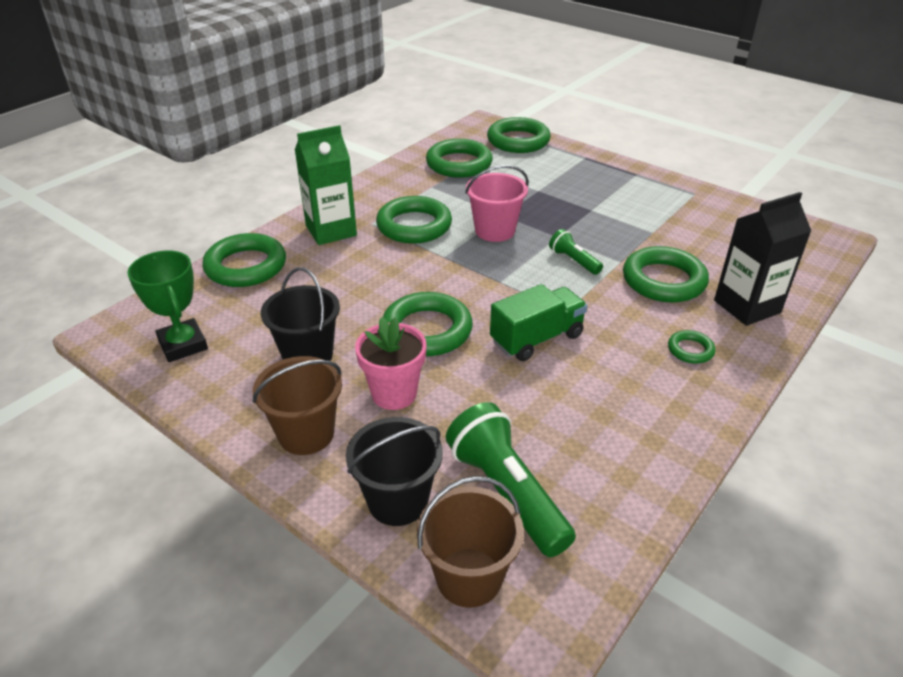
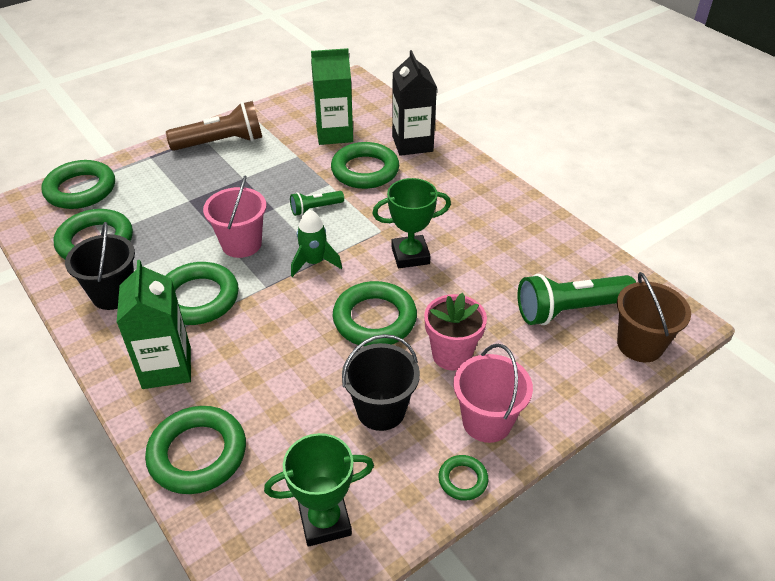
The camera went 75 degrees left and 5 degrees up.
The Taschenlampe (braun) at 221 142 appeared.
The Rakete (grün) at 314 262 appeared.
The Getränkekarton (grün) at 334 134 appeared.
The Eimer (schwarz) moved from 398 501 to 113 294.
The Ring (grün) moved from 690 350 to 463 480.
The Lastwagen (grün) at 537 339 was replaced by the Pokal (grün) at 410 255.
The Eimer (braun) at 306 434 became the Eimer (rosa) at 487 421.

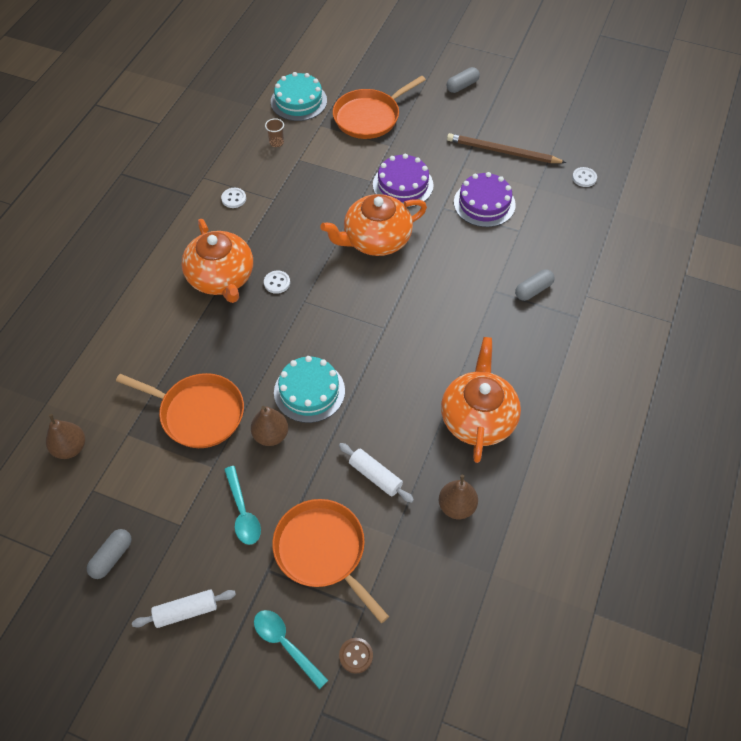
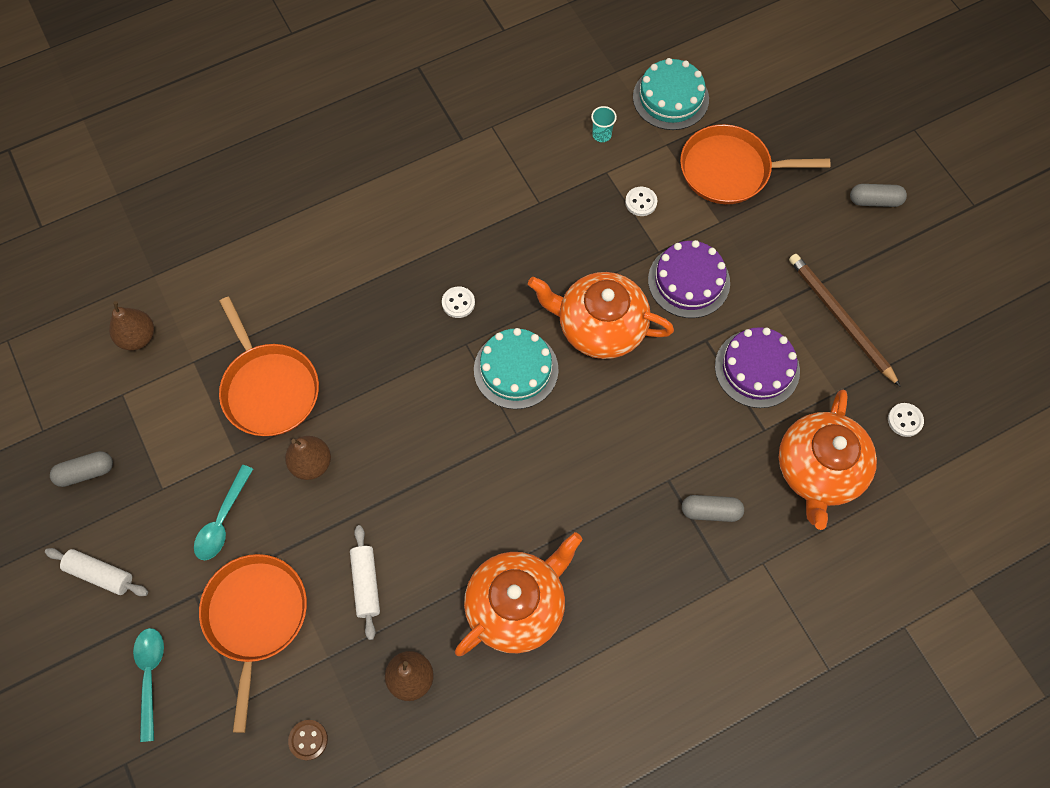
The camera went 40 degrees right and 10 degrees up.
The Teekanne (orange) moved from 221 278 to 819 470.
The Knopf (weiß) moved from 233 199 to 641 202.
The Kuchen (türkis) moved from 309 391 to 516 369.
The Knopf (braun) moved from 356 656 to 308 740.
The Becher (braun) at 276 142 became the Becher (türkis) at 601 135.

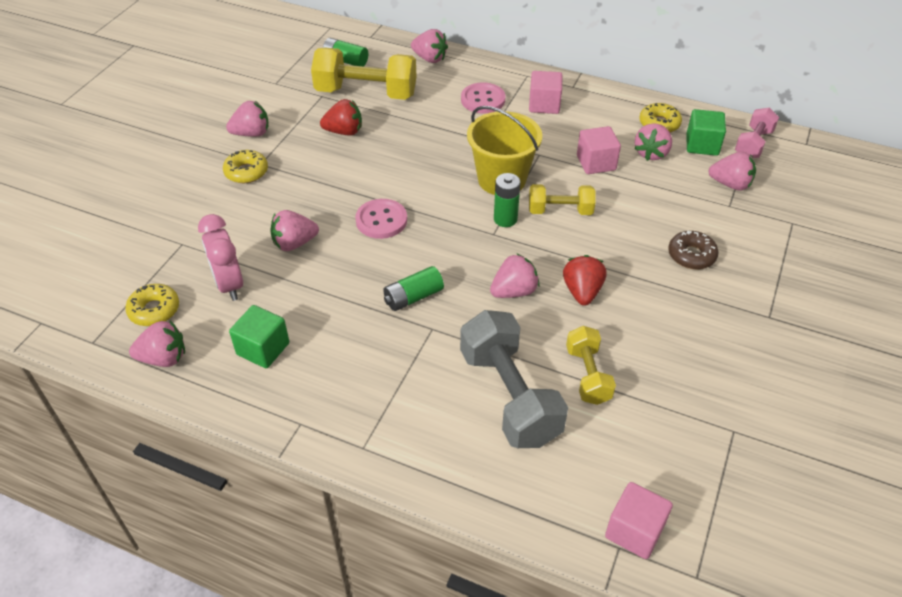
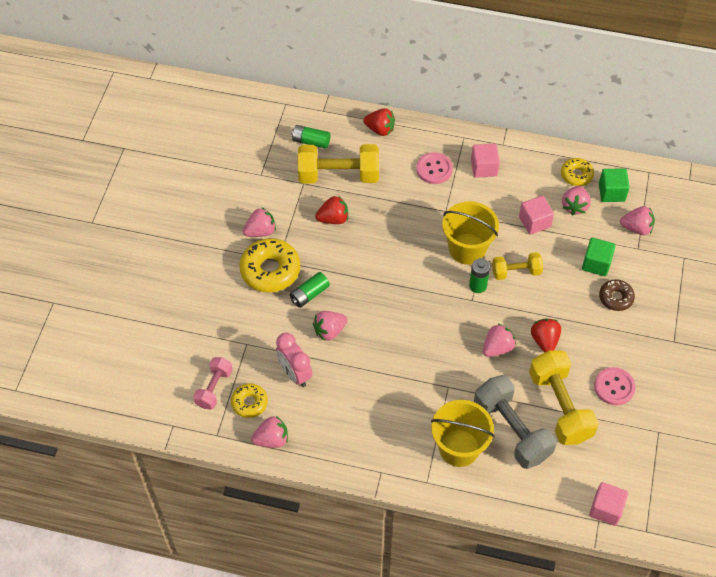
The camera went 10 degrees left and 10 degrees up.
The Eimer (gelb) at 459 448 appeared.
The Kubus (grün) moved from 263 349 to 596 263.
The Knopf (rosa) moved from 381 220 to 614 387.
The Batterie (grün) moved from 413 297 to 309 294.
The Hantel (rosa) moved from 753 144 to 214 388.
The Erdbeere (rosa) at 430 59 became the Erdbeere (rot) at 380 129.
The Donut (gelb) at 246 172 changed to 1.75 times the size.
The Hantel (gelb) at 587 375 changed to 1.77 times the size.

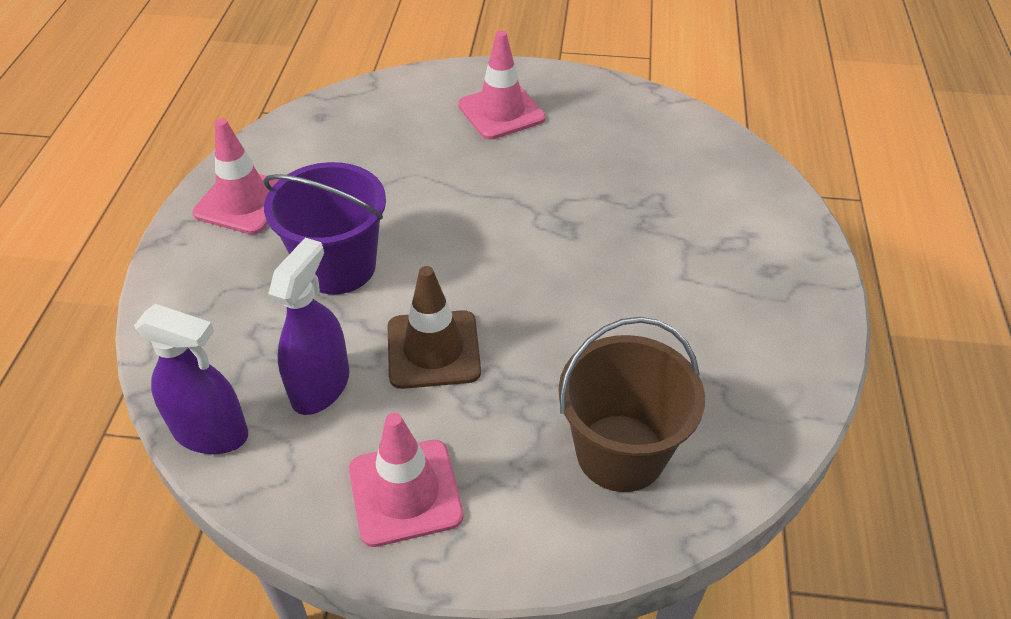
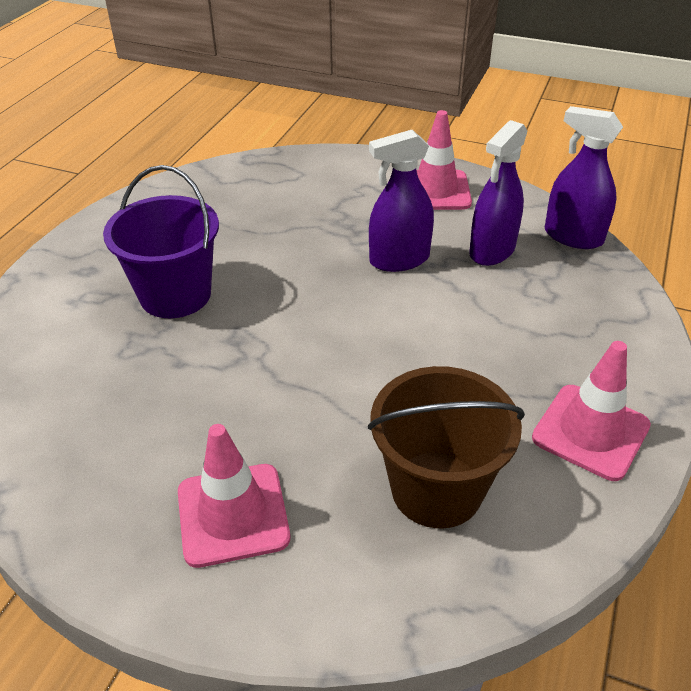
The camera went 165 degrees left and 5 degrees down.
The Eimer (lila) moved from 338 266 to 175 295.
The Eimer (braun) moved from 620 452 to 436 489.
The Leitkegel (braun) at 433 349 was replaced by the Sprühflasche (lila) at 399 259.

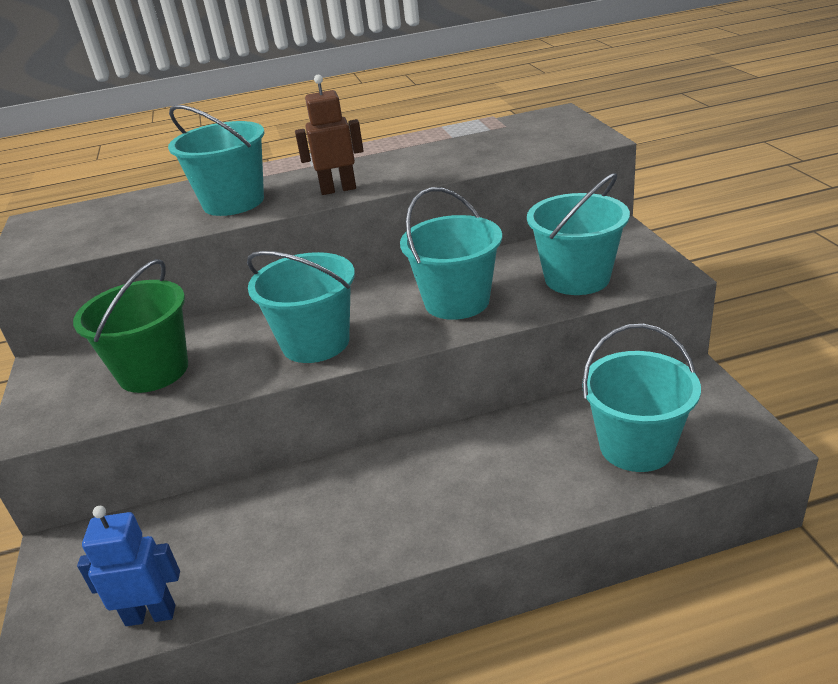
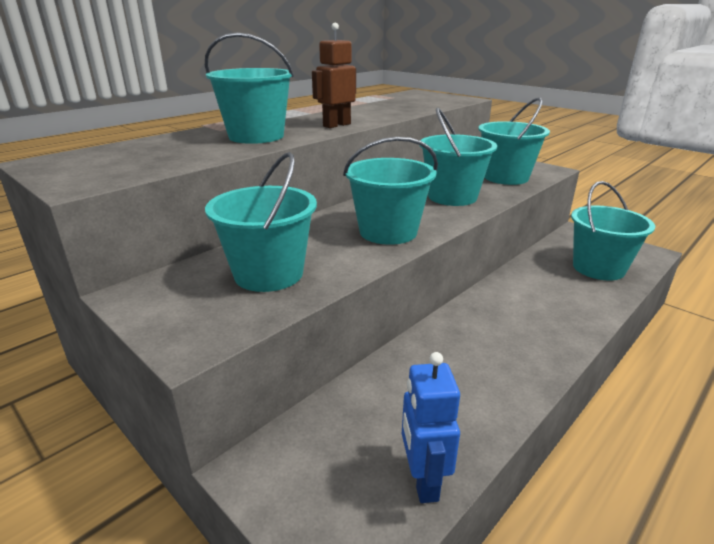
The camera went 35 degrees left and 5 degrees down.
The Eimer (grün) at 153 371 became the Eimer (türkis) at 268 274.
The Roboter (blau) at 150 615 turned 60 degrees counterclockwise.

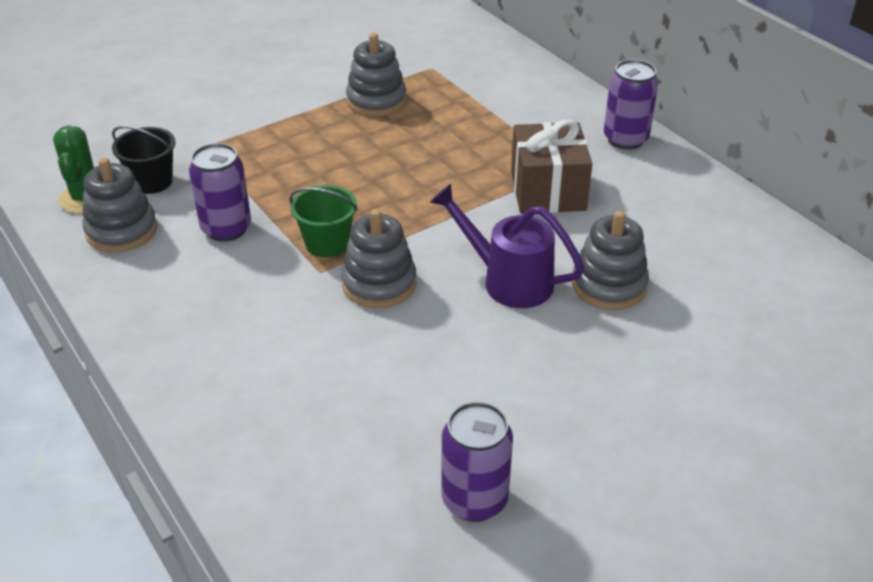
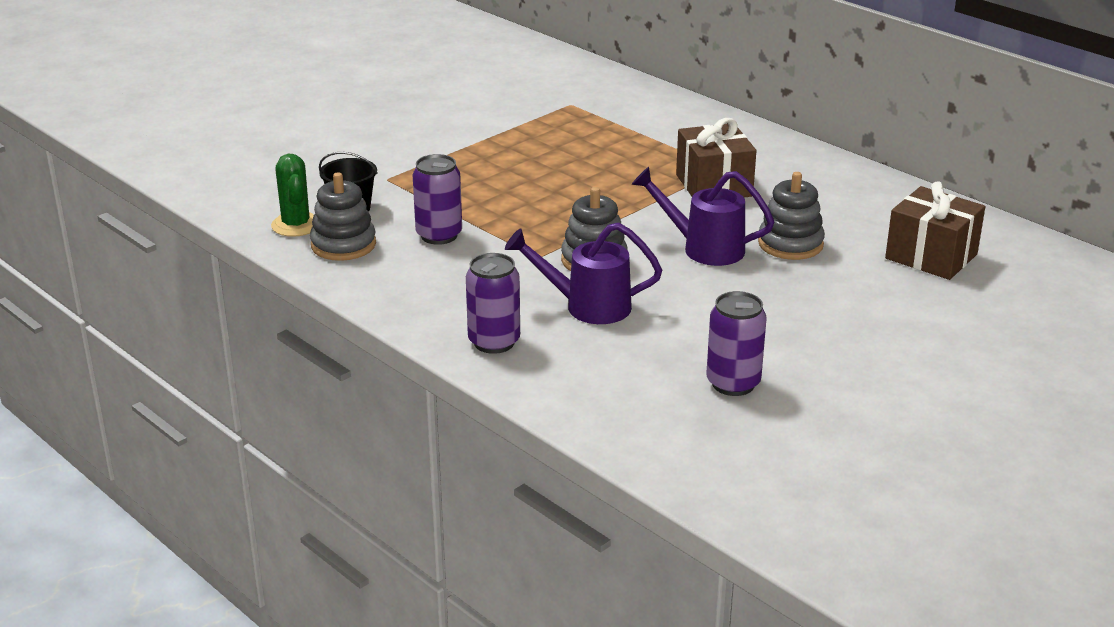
The camera went 10 degrees left and 10 degrees down.
The Eimer (grün) at 327 243 disappeared.
The Stapelspielzeug (grau) at 376 101 disappeared.
The Gießkanne (lila) at 588 306 appeared.
The Geschenk (braun) at 931 256 appeared.
The Dose (lila) moved from 625 139 to 494 342.

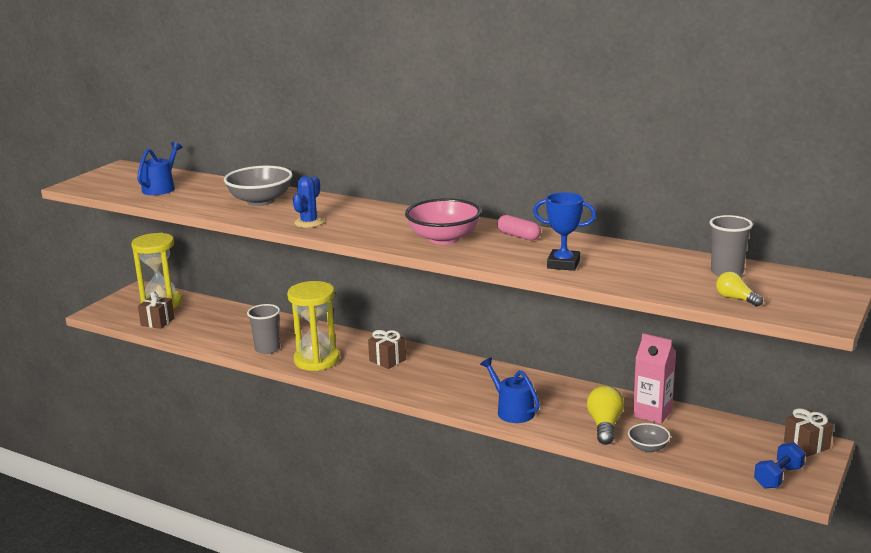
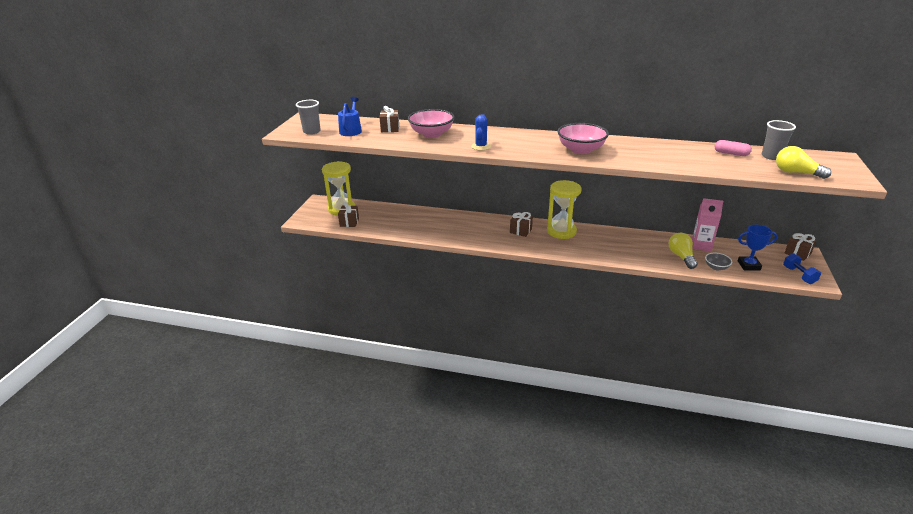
The camera went 15 degrees left and 10 degrees up.
The Gießkanne (blau) at 512 411 disappeared.
The Geschenk (braun) at 390 129 appeared.
The Becher (grau) moved from 267 349 to 311 131.
The Sanduhr (gelb) moved from 316 360 to 561 231.
The Kapsel (rosa) moved from 518 236 to 731 153.
The Pokal (blau) moved from 563 264 to 748 265.
The Schüssel (grau) at 260 201 became the Schüssel (rosa) at 431 134.
The Hantel (blau) at 778 477 turned 45 degrees counterclockwise.
The Glühbirne (gelb) at 735 299 changed to 1.61 times the size.

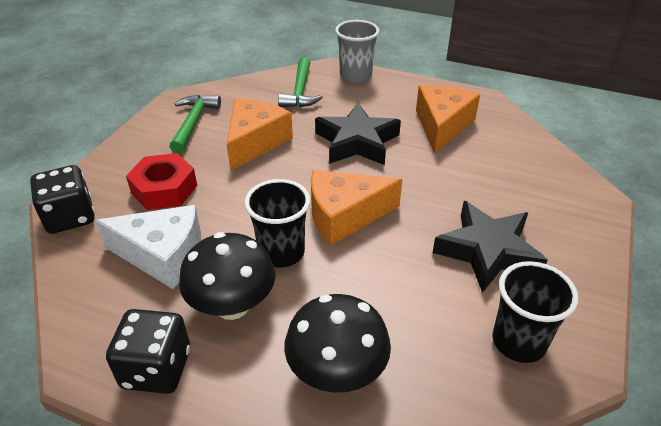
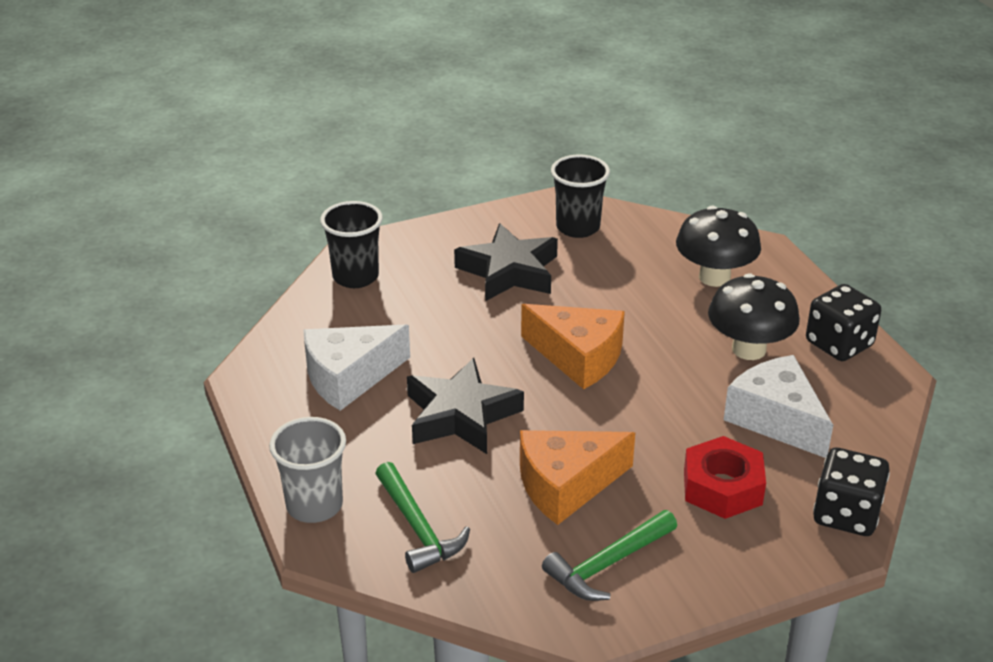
The camera went 135 degrees left and 5 degrees down.
The Becher (schwarz) moved from 281 252 to 355 277.
The Käse (orange) at 442 125 became the Käse (weiß) at 349 377.
The Hammer (grün) at 300 91 turned 105 degrees clockwise.

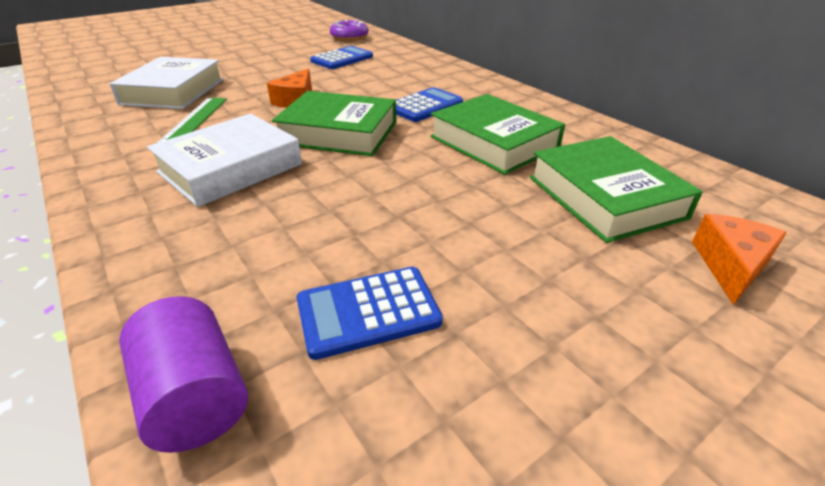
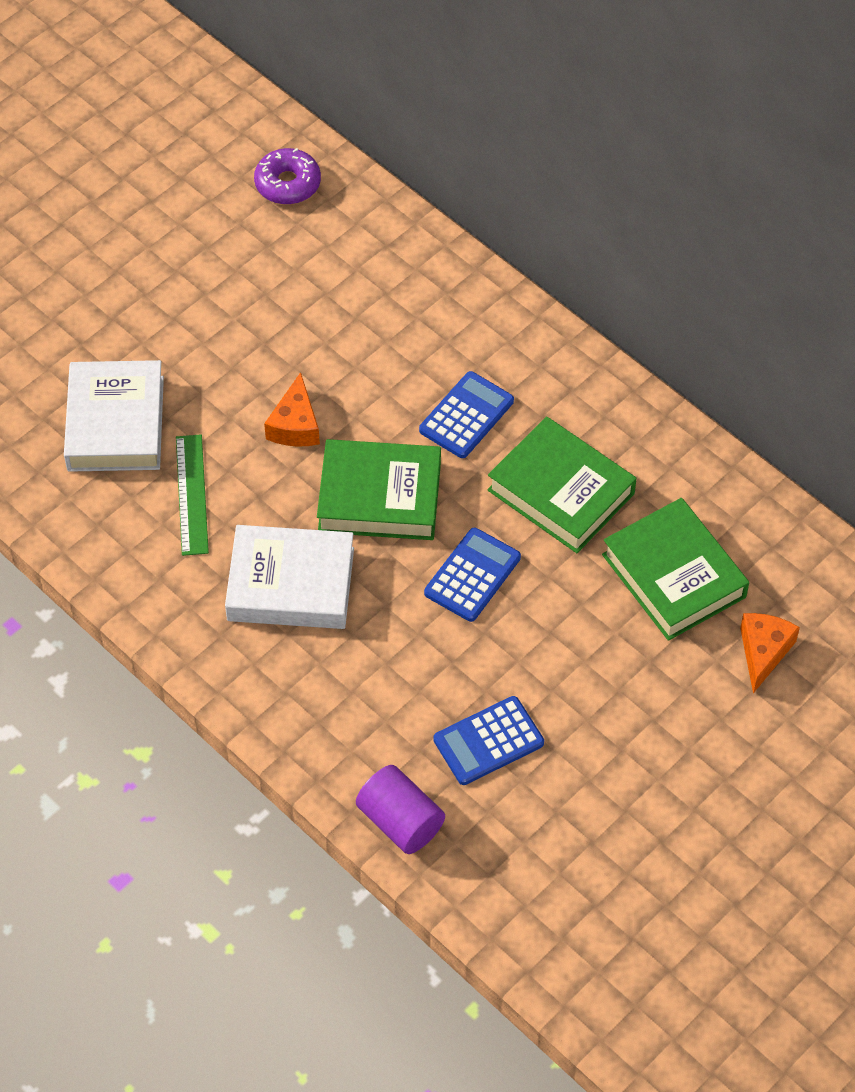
The camera went 10 degrees left and 20 degrees up.
The Taschenrechner (blau) moved from 342 59 to 472 575.
The Buch (weiß) at 230 168 turned 60 degrees clockwise.

